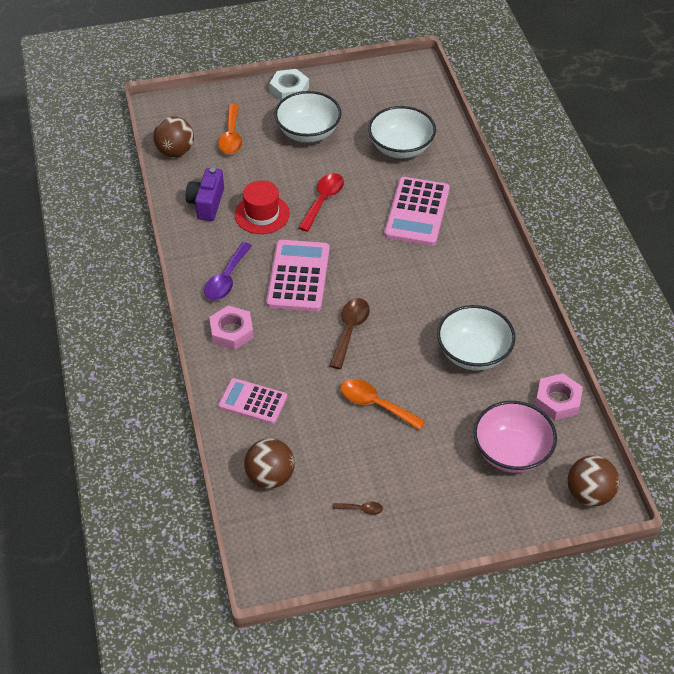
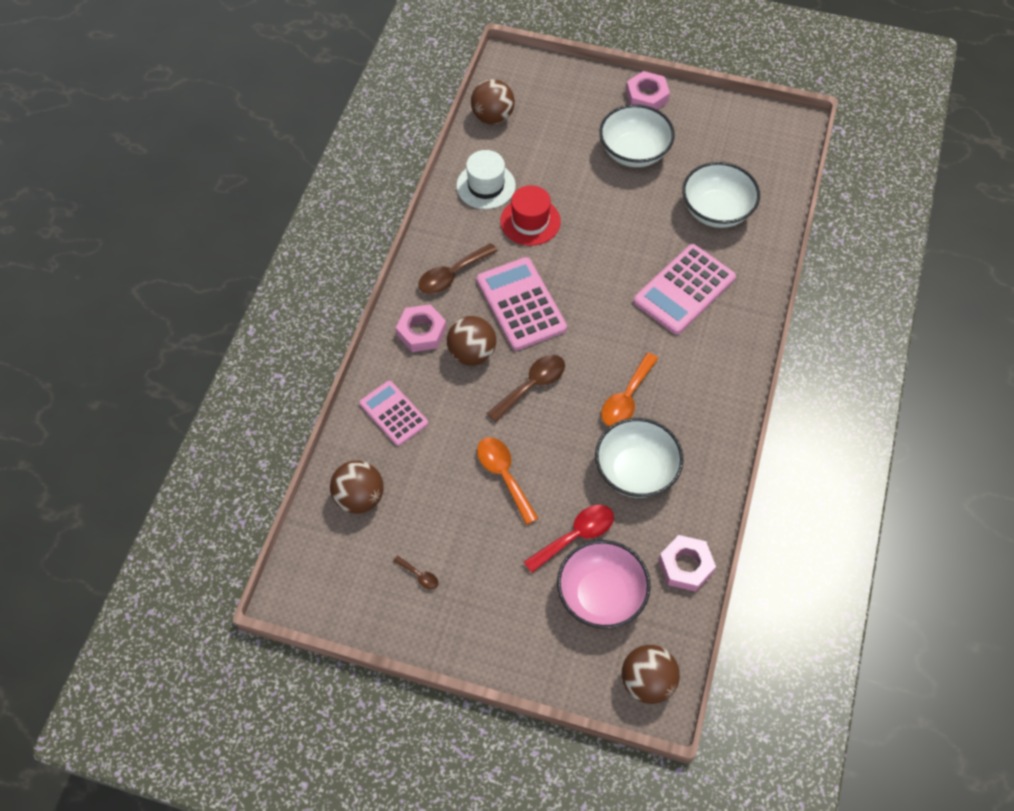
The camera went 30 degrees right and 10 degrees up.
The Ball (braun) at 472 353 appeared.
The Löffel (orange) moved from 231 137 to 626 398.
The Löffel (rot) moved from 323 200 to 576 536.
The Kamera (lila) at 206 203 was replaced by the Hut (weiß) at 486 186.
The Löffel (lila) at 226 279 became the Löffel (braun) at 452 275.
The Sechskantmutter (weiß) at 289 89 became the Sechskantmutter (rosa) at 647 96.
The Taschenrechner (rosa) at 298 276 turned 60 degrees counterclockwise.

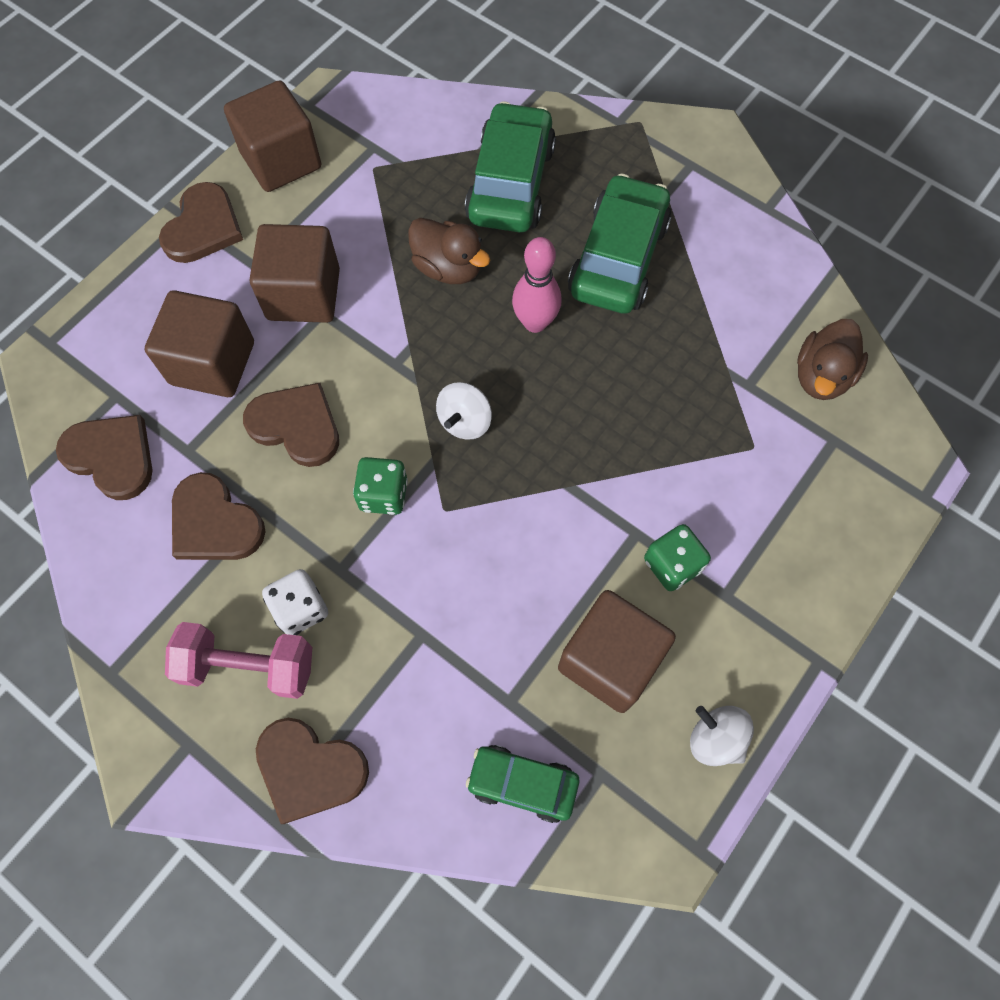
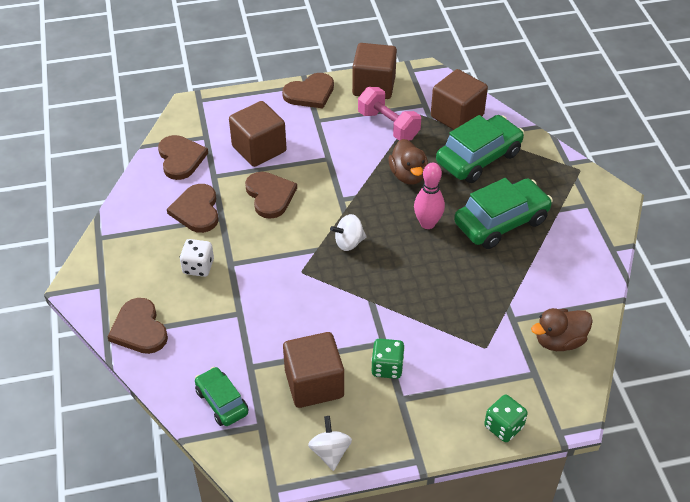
The camera went 40 degrees right and 20 degrees down.
The Hantel (rosa) moved from 248 666 to 388 125.
The Kubus (braun) moved from 303 294 to 457 116.
The Spielwürfel (grün) moved from 383 495 to 503 427.

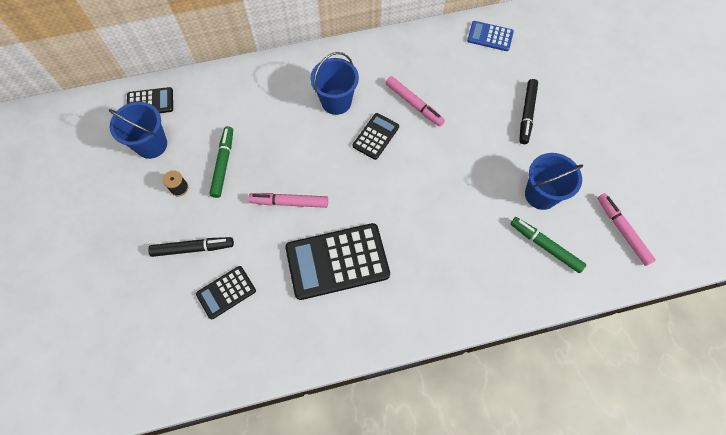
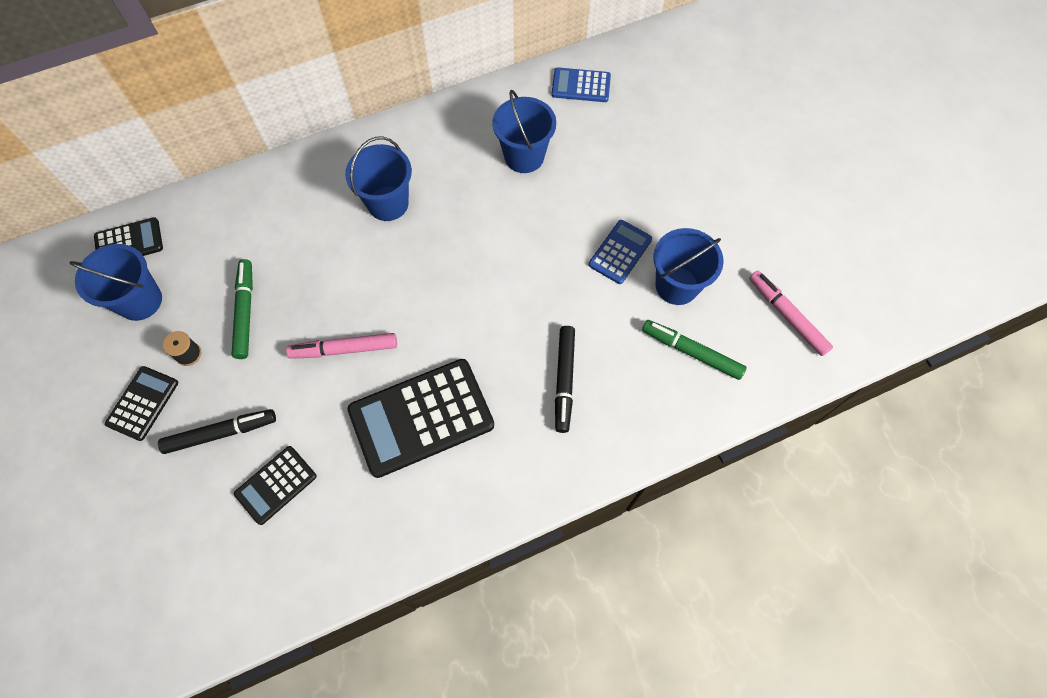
The camera went 10 degrees left and 0 degrees up.
The Filzstift (rosa) at 414 104 disappeared.
The Eimer (blau) at 524 156 appeared.
The Taschenrechner (blau) at 620 252 appeared.
The Taschenrechner (schwarz) moved from 376 136 to 143 403.
The Filzstift (schwarz) moved from 526 114 to 564 380.

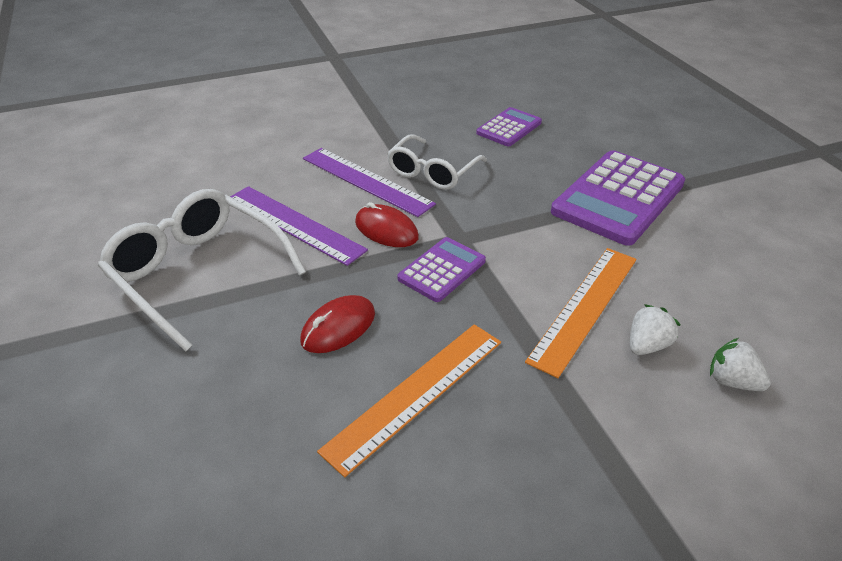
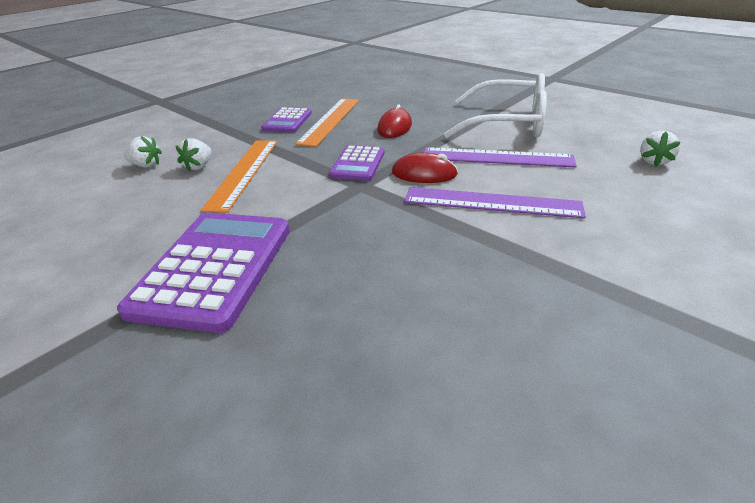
The camera went 155 degrees right and 5 degrees down.
The Brille (weiß) at 432 172 disappeared.
The Erdbeere (weiß) at 654 161 appeared.
The Taschenrechner (lila) moved from 509 128 to 287 121.

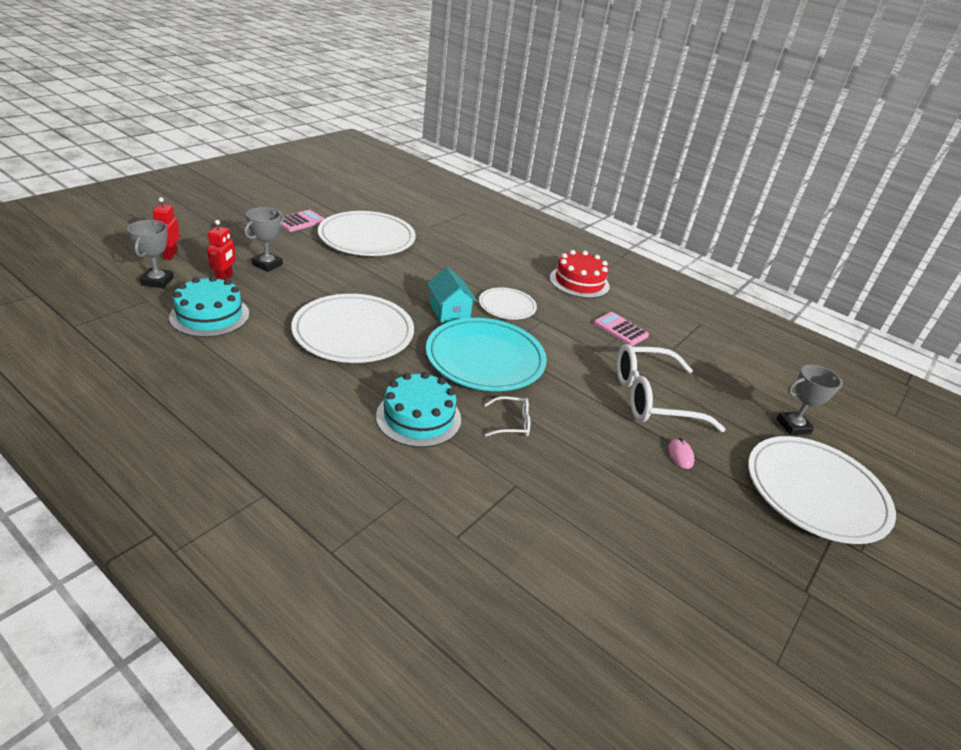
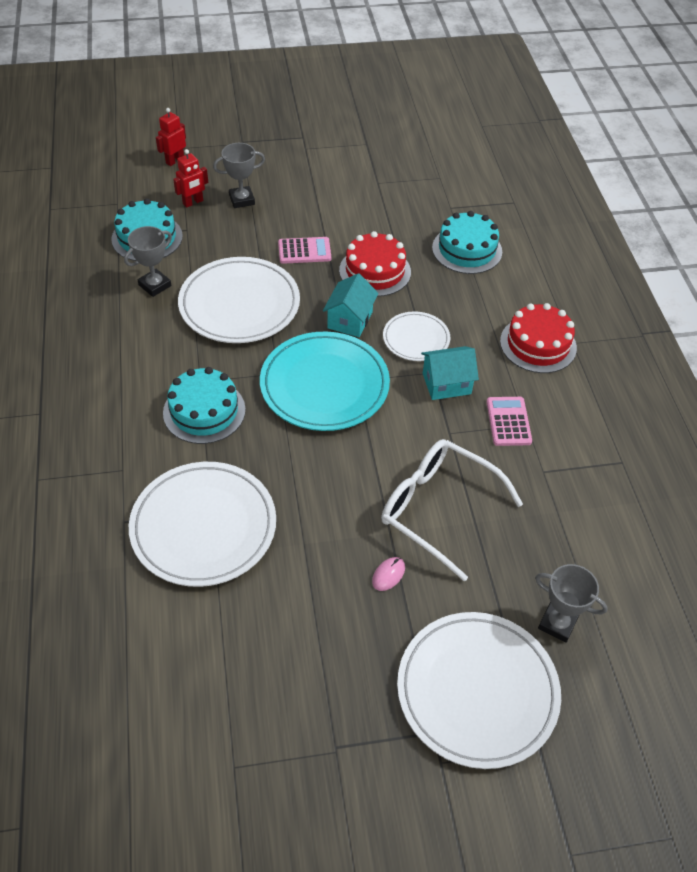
The camera went 45 degrees right and 15 degrees up.
The Brille (weiß) at 512 423 disappeared.
The Kuchen (rot) at 375 271 appeared.
The Haus (türkis) at 446 383 appeared.
The Kuchen (türkis) at 467 249 appeared.
The Pokal (grau) moved from 157 281 to 155 285.
The Taschenrechner (rosa) moved from 300 221 to 304 251.
The Teller (weiß) moved from 367 238 to 203 526.

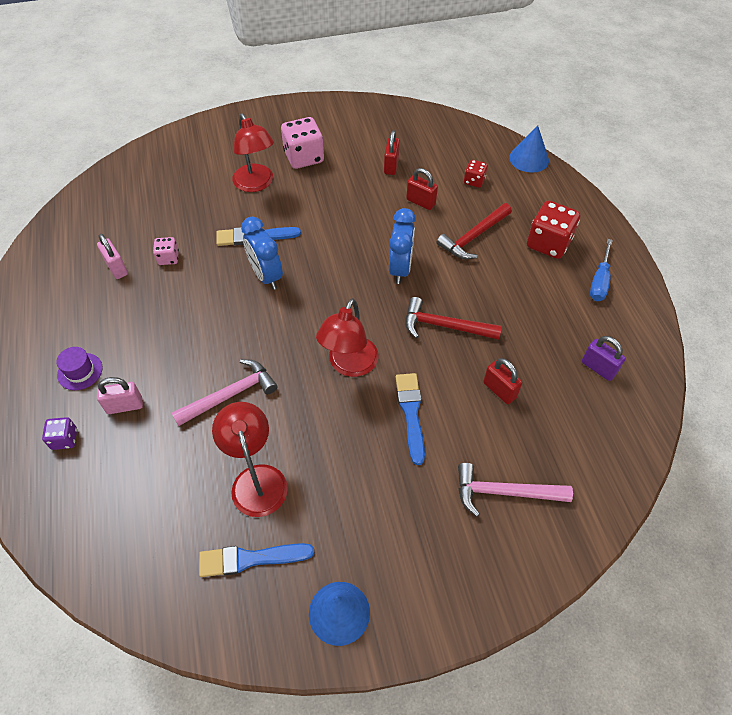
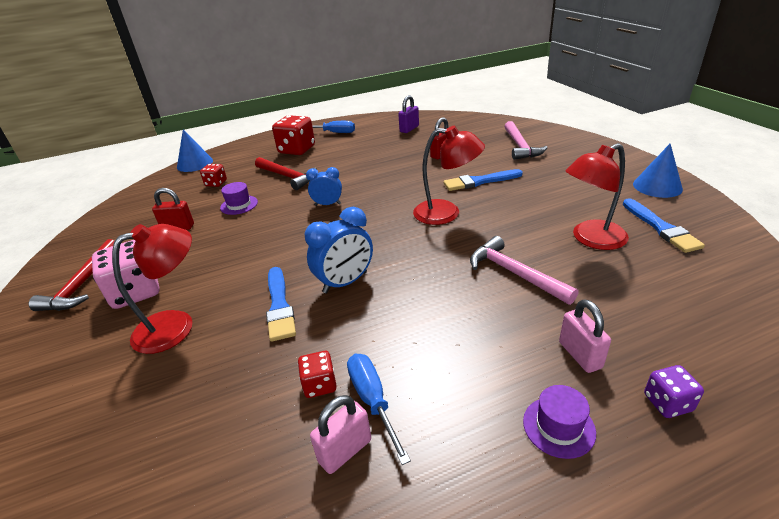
The camera went 95 degrees left and 20 degrees down.
The Schraubenzieher (blau) at 372 400 appeared.
The Hammer (rot) moved from 444 326 to 82 284.
The Vorhängeschloss (rot) at 420 202 was replaced by the Hut (lila) at 239 205.
The Spielwürfel (rosa) at 168 258 became the Spielwürfel (rot) at 319 385.
The Wecker (blau) at 400 269 changed to 0.65 times the size.

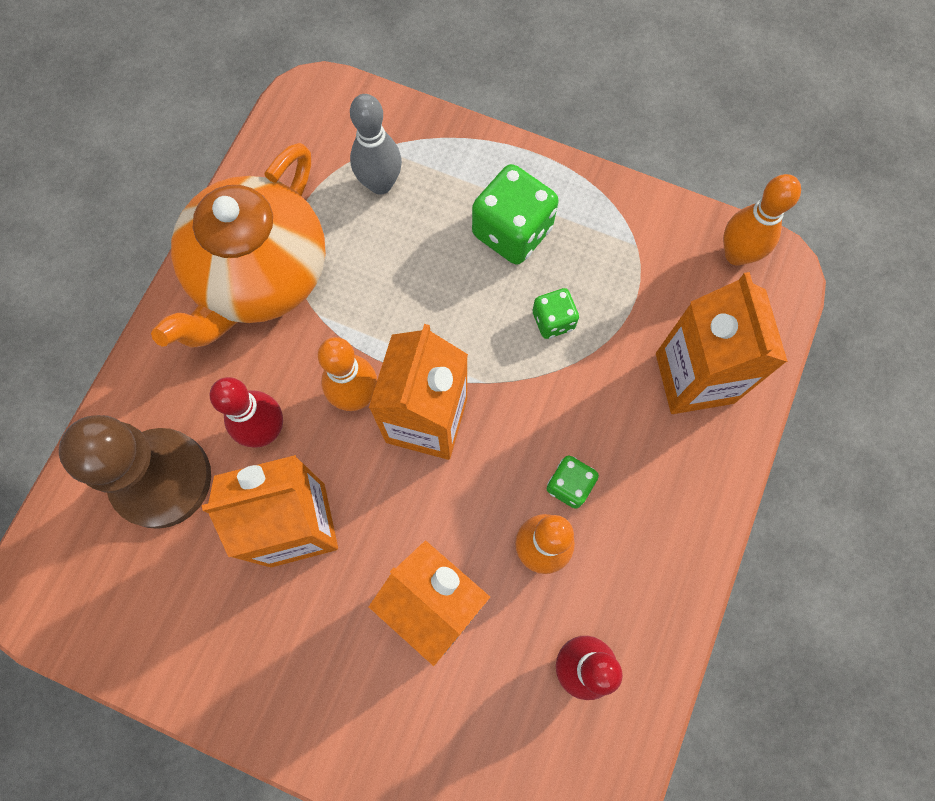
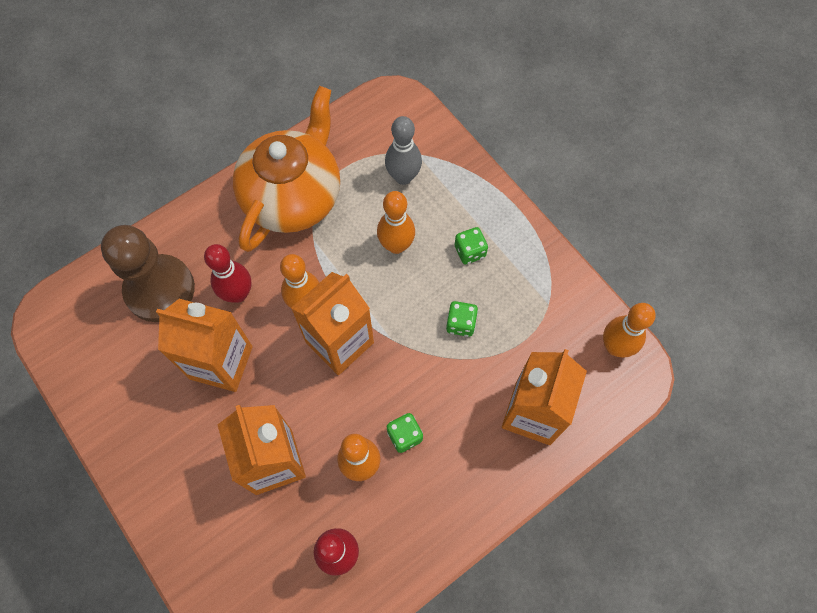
The camera went 30 degrees right and 5 degrees down.
The Bowlingkegel (orange) at 396 245 appeared.
The Teekanne (orange) at 260 275 turned 150 degrees clockwise.
The Spielwürfel (grün) at 512 232 changed to 0.55 times the size.

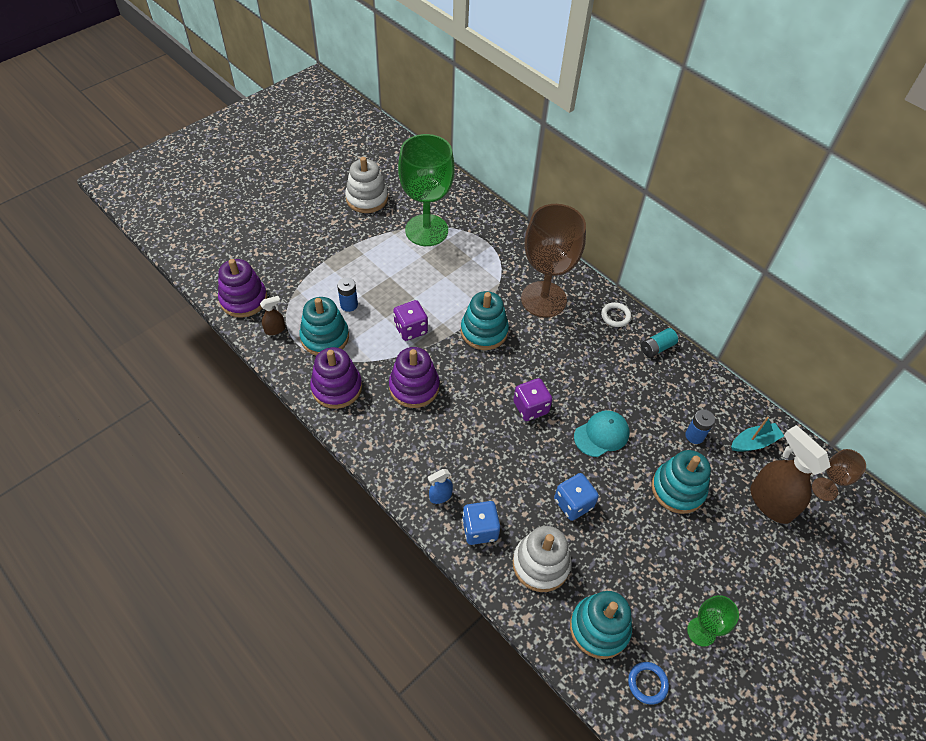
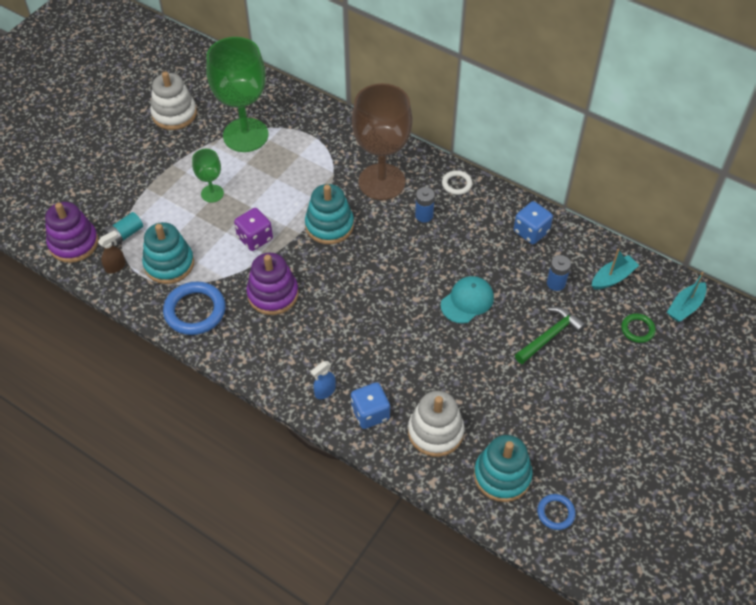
The camera went 10 degrees left and 0 degrees up.
The Spielwürfel (lila) at 531 407 disappeared.
The Batterie (blau) moved from 349 305 to 424 215.
The Spielwürfel (blau) moved from 573 503 to 531 232.
The Batterie (türkis) moved from 657 348 to 125 234.
The Kelch (grün) moved from 701 631 to 212 193.
The Stapelspielzeug (lila) at 337 388 was replaced by the Ring (blau) at 195 311.
The Stapelspielzeug (türkis) at 678 489 was replaced by the Hammer (grün) at 550 336.
The Sprühflasche (braun) at 770 502 was replaced by the Ring (grün) at 637 329.
The Kelch (braun) at 824 489 was replaced by the Boot (türkis) at 685 307.

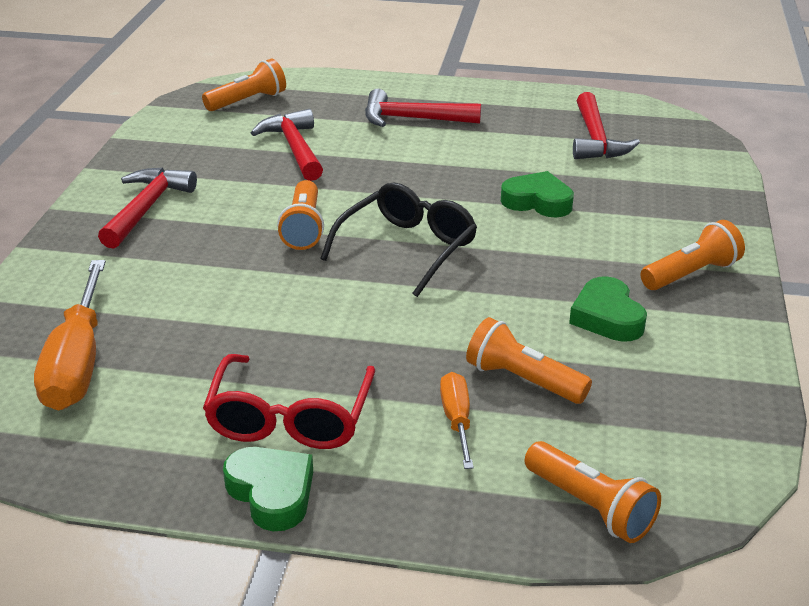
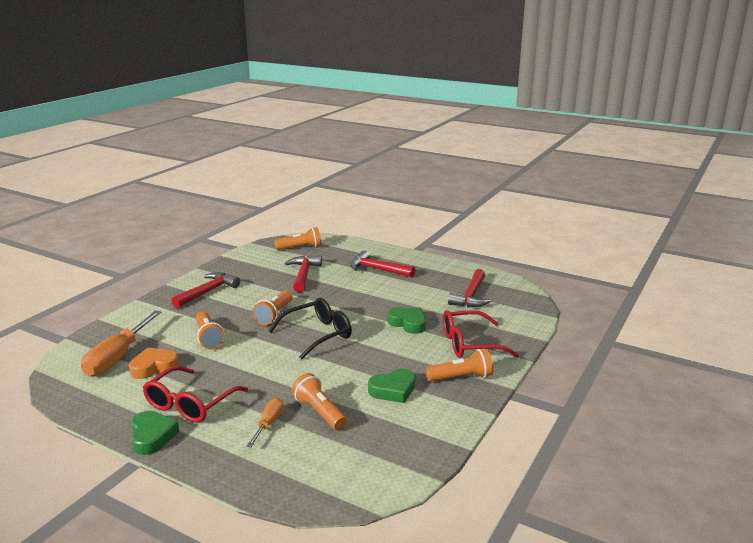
The camera went 20 degrees right and 10 degrees down.
The Herz (orange) at 154 367 appeared.
The Brille (rot) at 469 344 appeared.
The Taschenlampe (orange) moved from 590 507 to 208 338.
The Herz (grün) at 607 317 turned 120 degrees counterclockwise.

